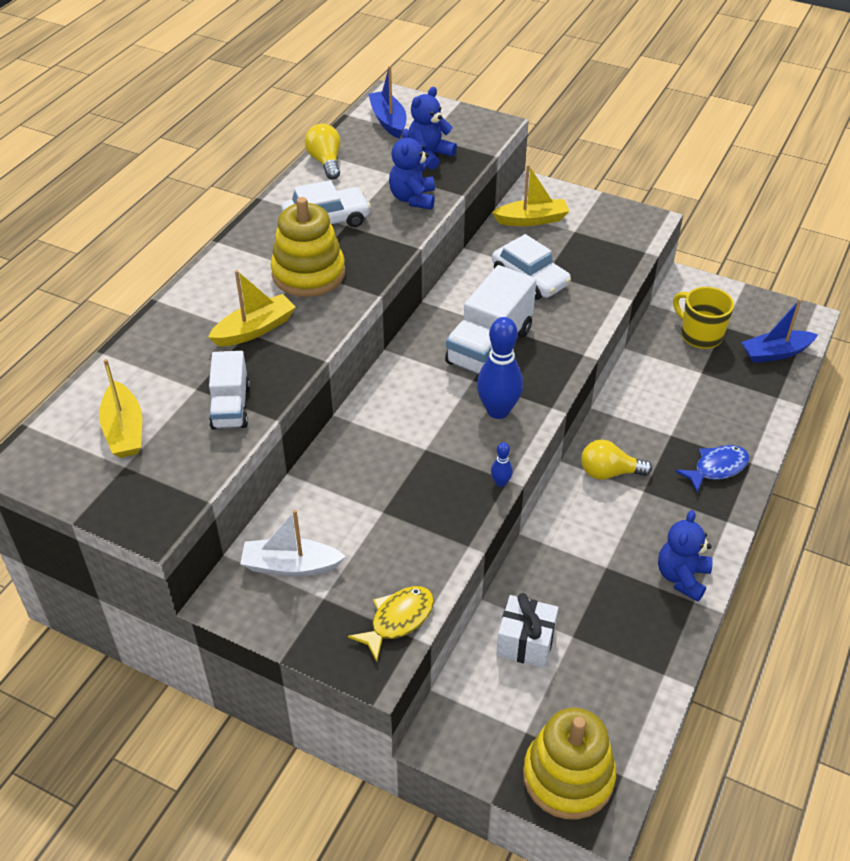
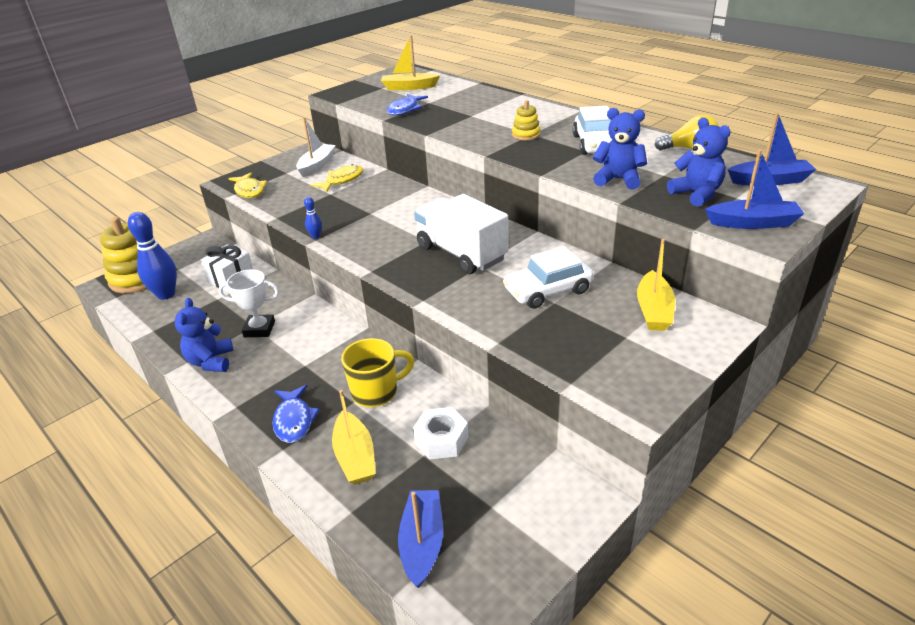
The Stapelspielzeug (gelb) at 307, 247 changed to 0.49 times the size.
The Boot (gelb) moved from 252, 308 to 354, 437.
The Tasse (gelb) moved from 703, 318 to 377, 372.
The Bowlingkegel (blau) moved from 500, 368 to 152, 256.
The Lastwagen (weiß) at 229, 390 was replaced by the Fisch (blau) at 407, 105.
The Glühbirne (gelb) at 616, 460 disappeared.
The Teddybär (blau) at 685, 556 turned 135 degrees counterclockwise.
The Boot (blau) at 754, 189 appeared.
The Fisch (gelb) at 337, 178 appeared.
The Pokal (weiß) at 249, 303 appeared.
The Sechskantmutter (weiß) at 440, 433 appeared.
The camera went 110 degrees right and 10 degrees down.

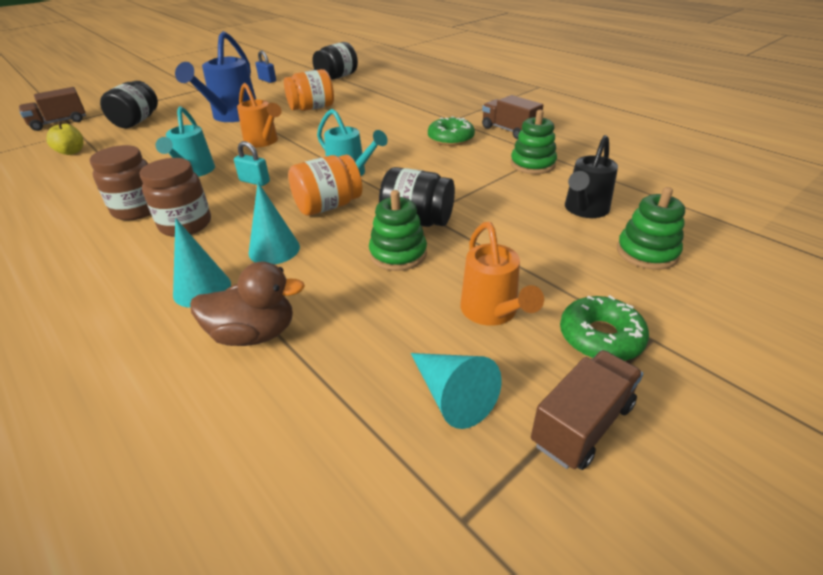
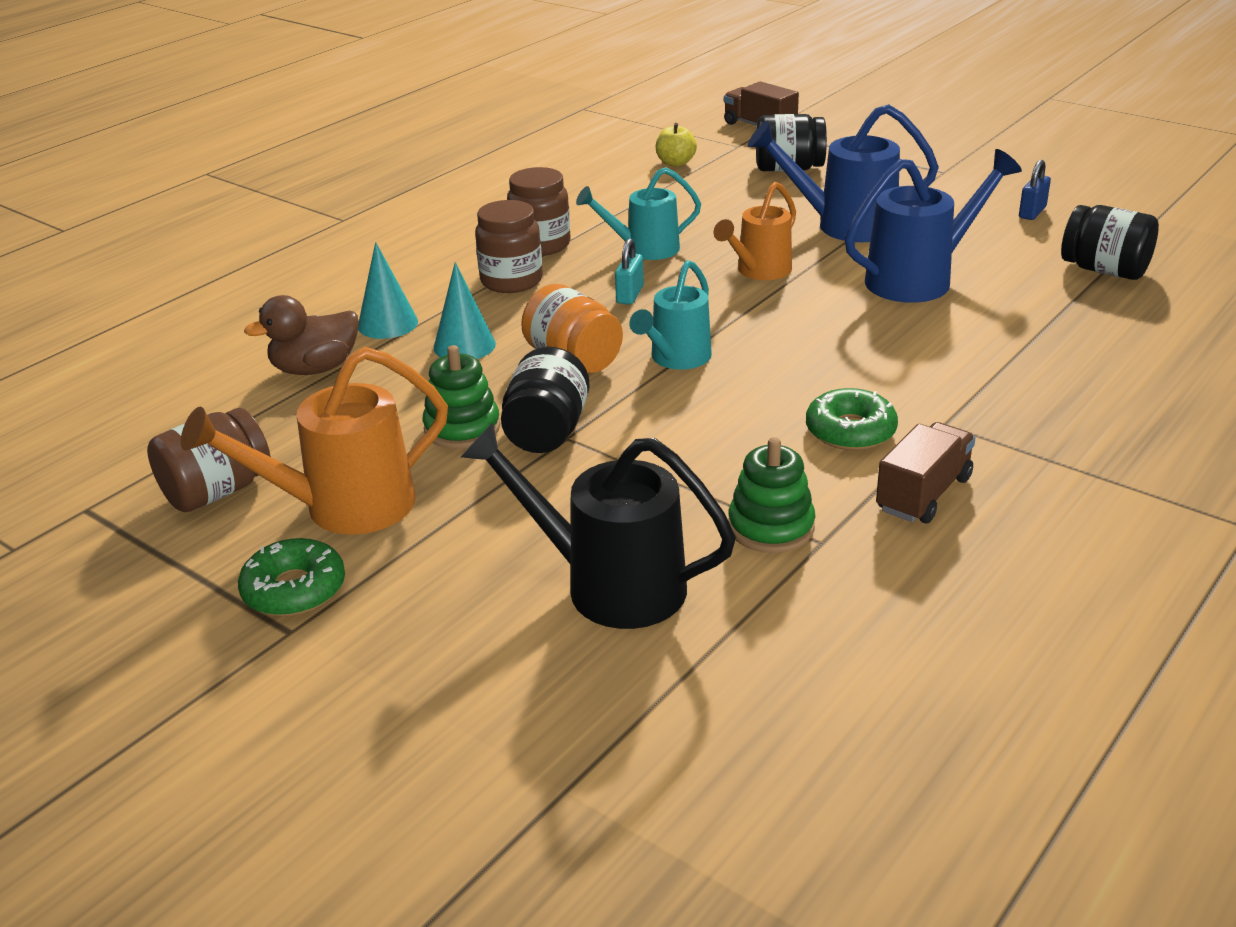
The Einmachglas (orange) at 309, 90 was replaced by the Gießkanne (blau) at 933, 226.
The Gießkanne (schwarz) at 591, 176 changed to 1.51 times the size.
The Stapelspielzeug (grün) at 651, 228 disappeared.
The Gießkanne (orange) at 502, 274 changed to 1.51 times the size.
The Ente (braun) at 247, 304 turned 75 degrees clockwise.
The Lastwagen (braun) at 587, 410 disappeared.
The Kegel (türkis) at 456, 391 was replaced by the Einmachglas (braun) at 209, 460.
The camera went 80 degrees right and 5 degrees down.

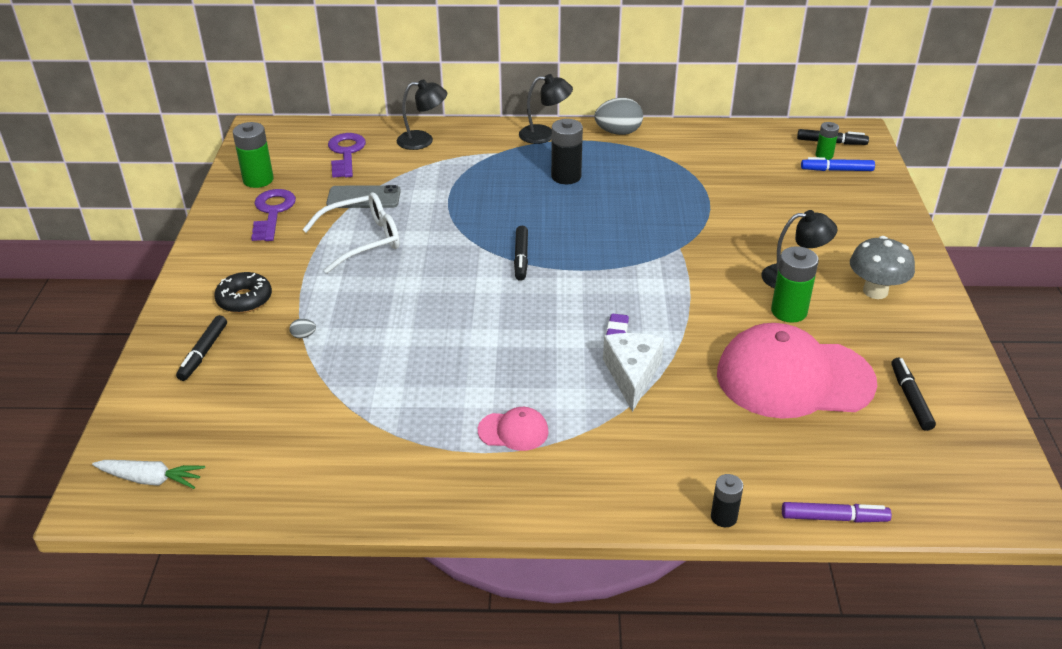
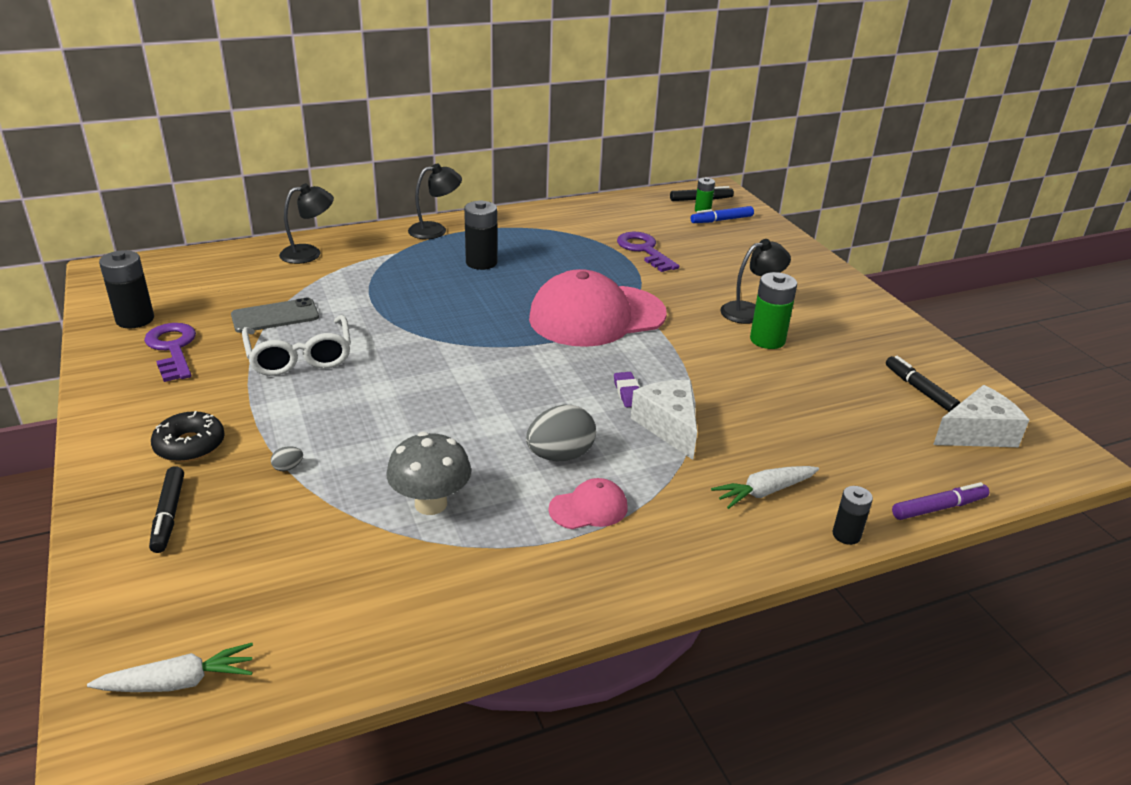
The Ei (grau) moved from 619, 116 to 561, 433.
The Batterie (grün) at 253, 155 became the Batterie (schwarz) at 126, 289.
The Schlüssel (lila) moved from 347, 155 to 648, 252.
The Brille (weiß) at 351, 232 turned 120 degrees clockwise.
The Filzstift (schwarz) at 521, 253 disappeared.
The Pilz (grau) moved from 882, 267 to 428, 473.
The Kappe (rosa) moved from 797, 371 to 598, 308.
The Käse (weiß) at 981, 416 appeared.
The Karotte (weiß) at 765, 487 appeared.
The camera went 25 degrees left and 5 degrees down.

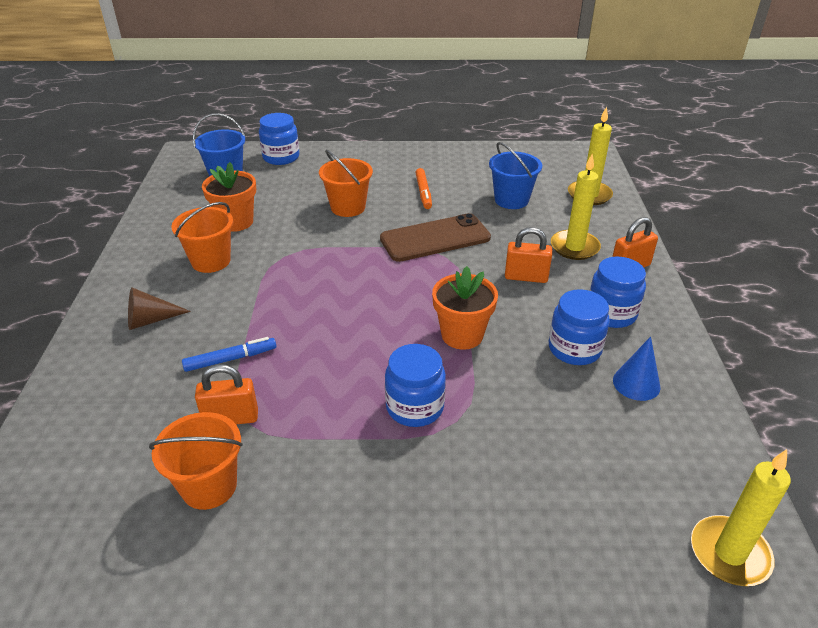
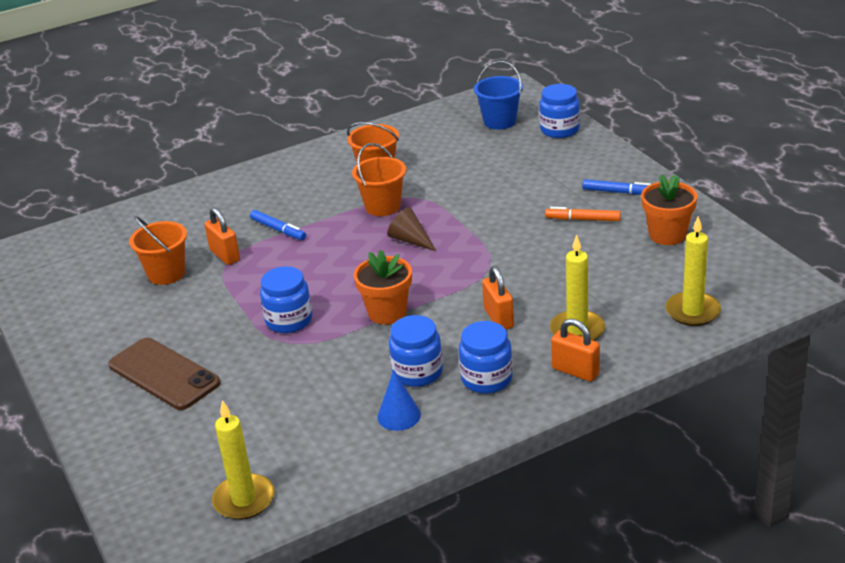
The Eimer (blau) at 515, 175 disappeared.
The Eimer (orange) moved from 346, 183 to 379, 179.
The Blumentopf (orange) moved from 229, 197 to 669, 209.
The Filzstift (orange) at 423, 188 turned 45 degrees clockwise.
The Handy (braun) moved from 435, 237 to 164, 374.
The Kegel (braun) moved from 159, 308 to 412, 229.
The Filzstift (blau) at 616, 187 appeared.
The camera went 65 degrees right and 5 degrees down.

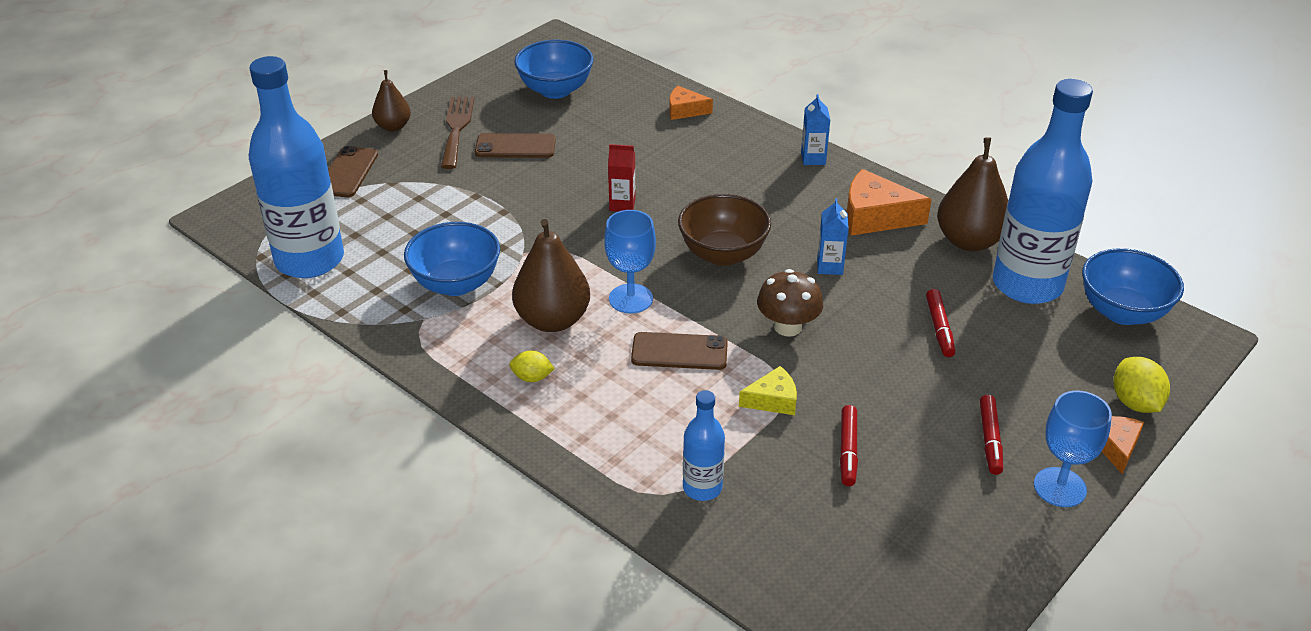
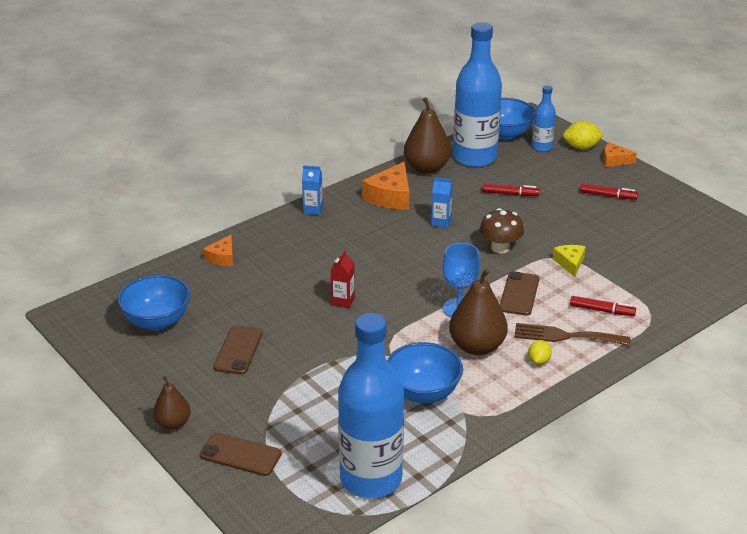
The Gabel (braun) moved from 458, 133 to 572, 334.
The Schüssel (braun) at 724, 230 disappeared.
The Flasche (blau) moved from 704, 445 to 544, 118.
The Kelch (blau) at 1073, 449 disappeared.
The Filzstift (rot) moved from 849, 445 to 603, 306.
The camera went 80 degrees left and 5 degrees down.

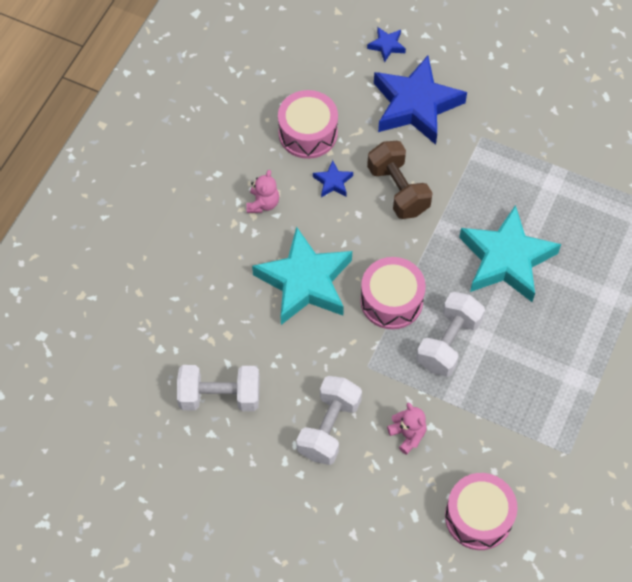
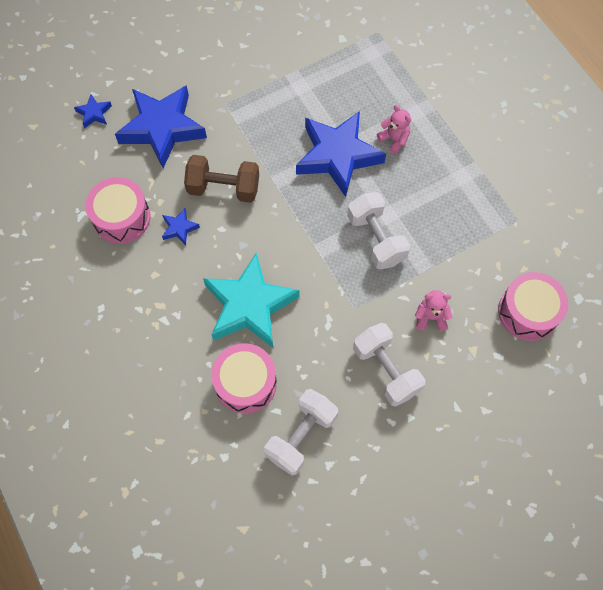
The Teddybär (rosa) moved from 262, 191 to 394, 129.
The Stern (türkis) at 510, 253 became the Stern (blau) at 341, 154.
The Trommel (rosa) moved from 393, 293 to 244, 378.
The camera went 55 degrees left and 5 degrees up.

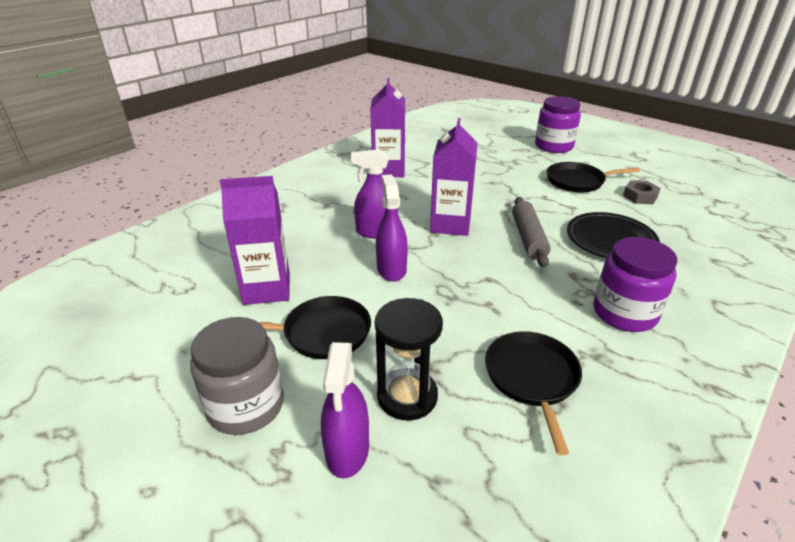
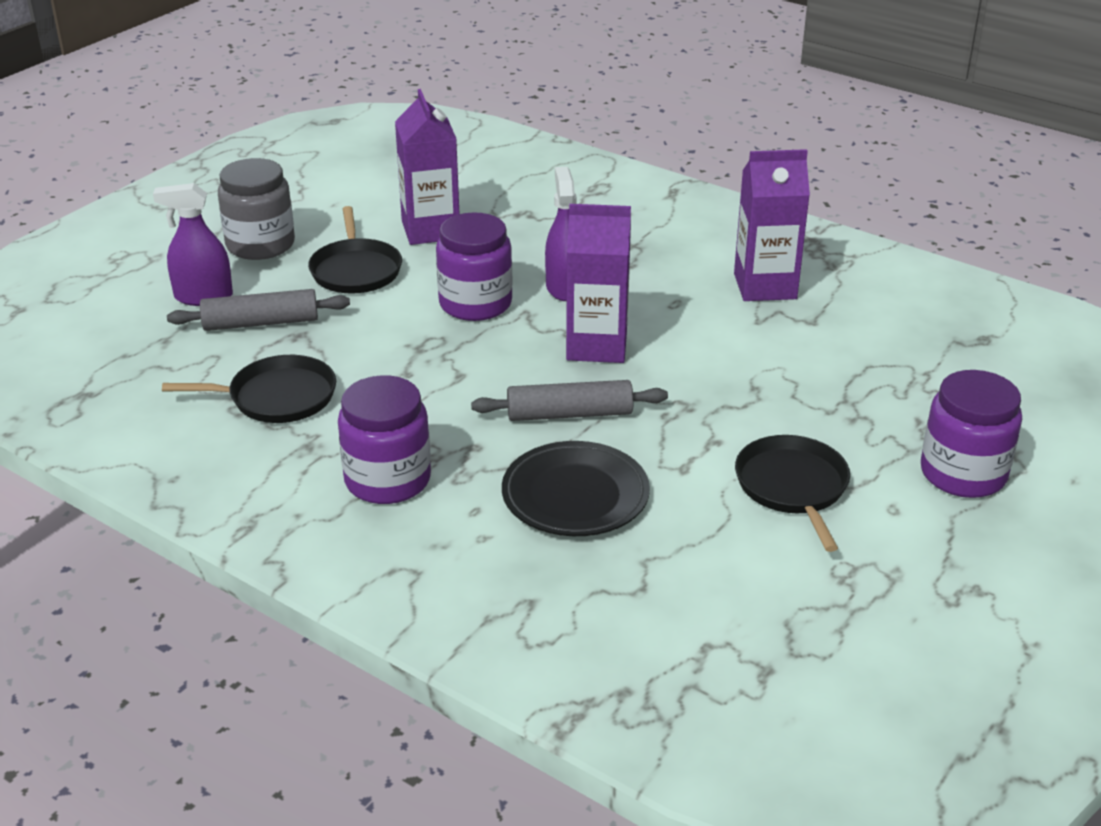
The Sprühflasche (lila) at 392, 228 was replaced by the Einmachglas (lila) at 474, 266.
The Sechskantmutter (grau) at 642, 192 disappeared.
The Sanduhr (schwarz) at 409, 359 was replaced by the Nudelholz (grau) at 258, 310.
The camera went 85 degrees right and 0 degrees up.

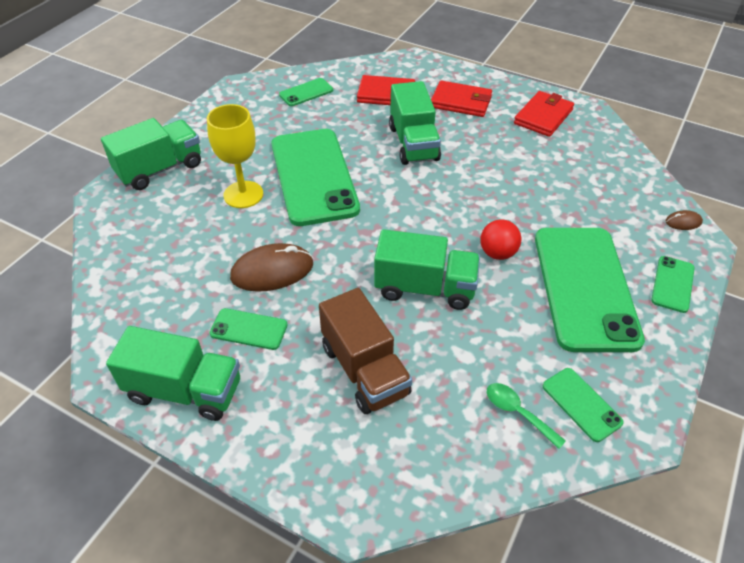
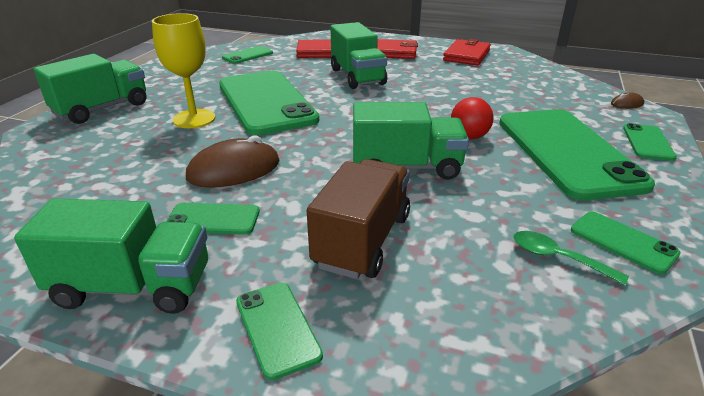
The Lastwagen (braun) at 365, 351 turned 120 degrees counterclockwise.
The Handy (grün) at 279, 331 appeared.
The camera went 10 degrees left and 15 degrees down.

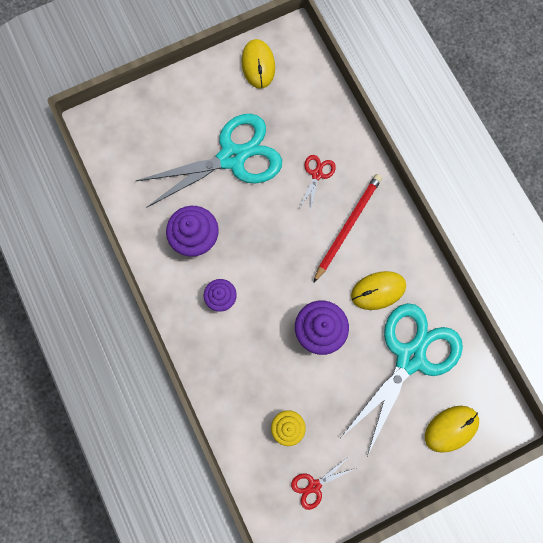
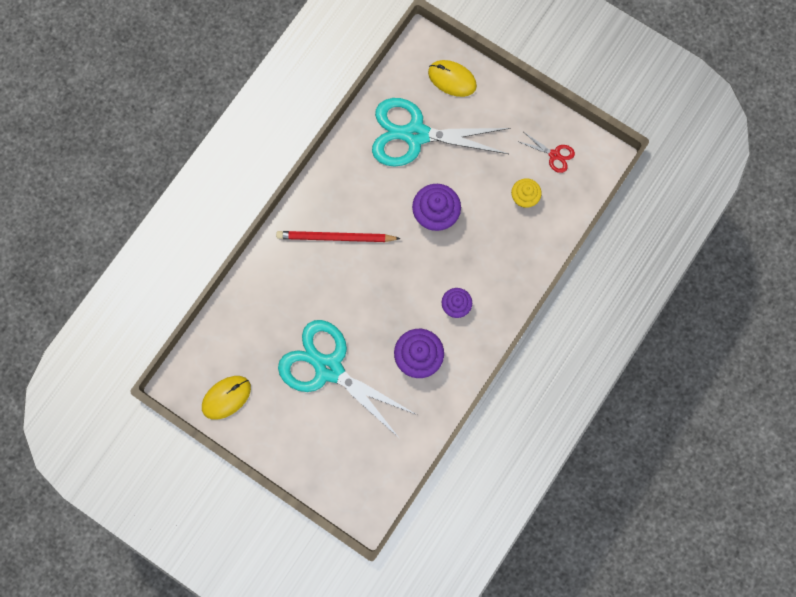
The Schere (rot) at 317, 183 disappeared.
The Computermaus (gelb) at 378, 290 disappeared.
The camera went 120 degrees left and 0 degrees up.

